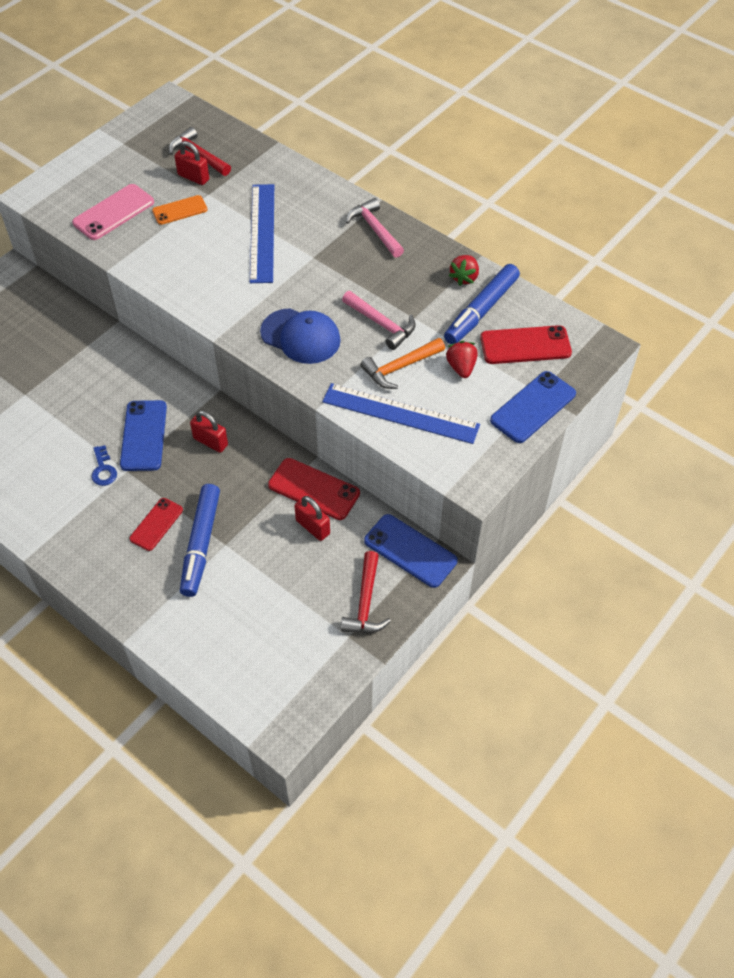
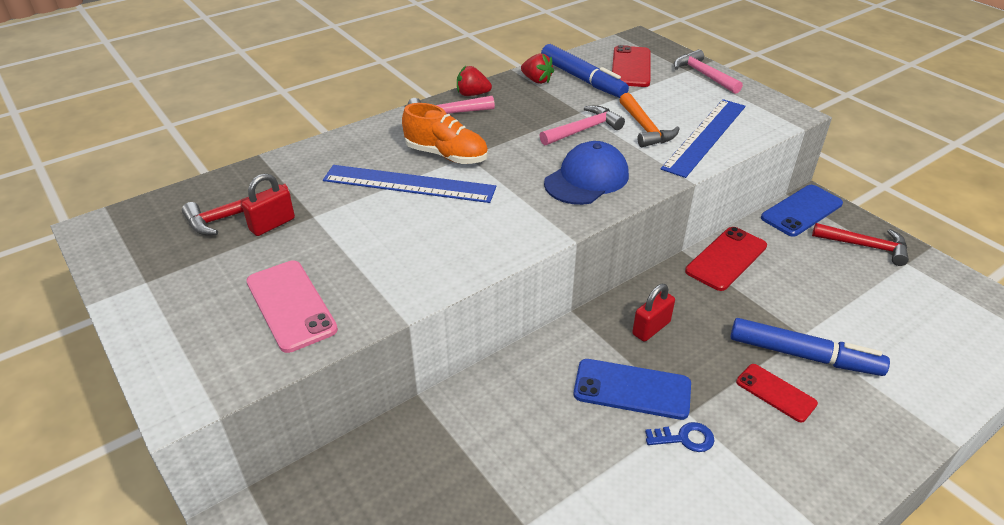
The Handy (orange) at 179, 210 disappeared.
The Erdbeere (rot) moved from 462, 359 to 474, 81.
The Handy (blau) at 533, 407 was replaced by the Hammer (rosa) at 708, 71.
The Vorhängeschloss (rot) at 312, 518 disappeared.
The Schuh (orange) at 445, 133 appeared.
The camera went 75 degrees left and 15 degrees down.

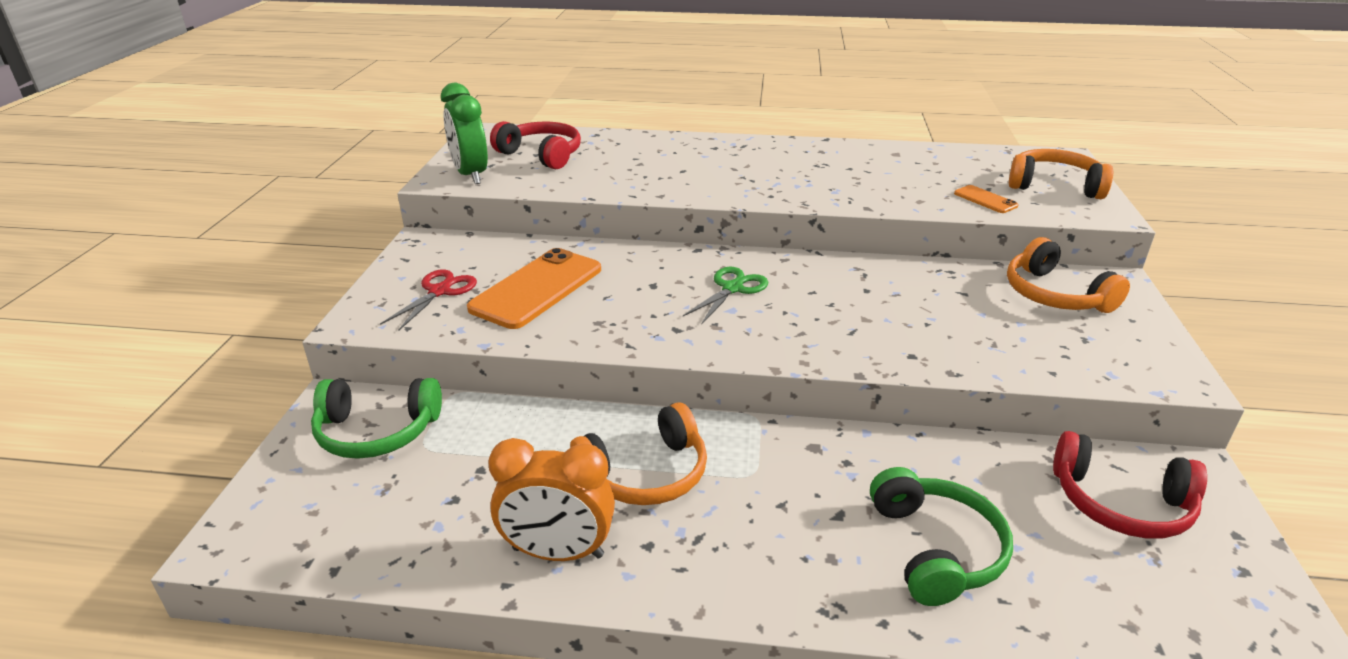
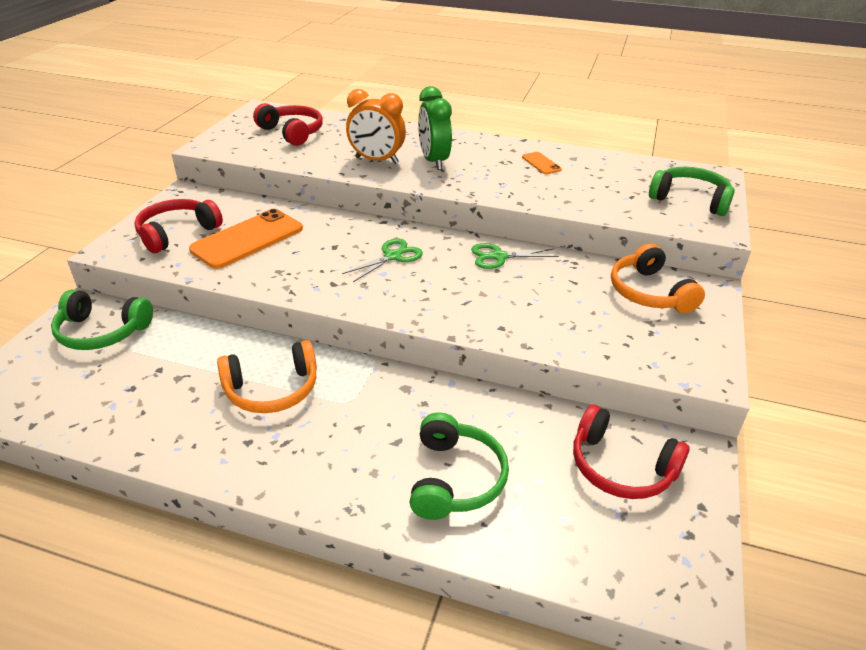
The Wecker (grün) moved from 464, 133 to 435, 128.
The Kopfhörer (orange) at 1061, 174 became the Kopfhörer (grün) at 692, 191.
The Handy (orange) moved from 986, 199 to 542, 163.
The Schere (rot) at 428, 300 was replaced by the Kopfhörer (rot) at 178, 226.
The Wecker (orange) moved from 551, 499 to 376, 126.
The Schere (grün) at 515, 256 appeared.
The camera went 10 degrees right and 5 degrees up.

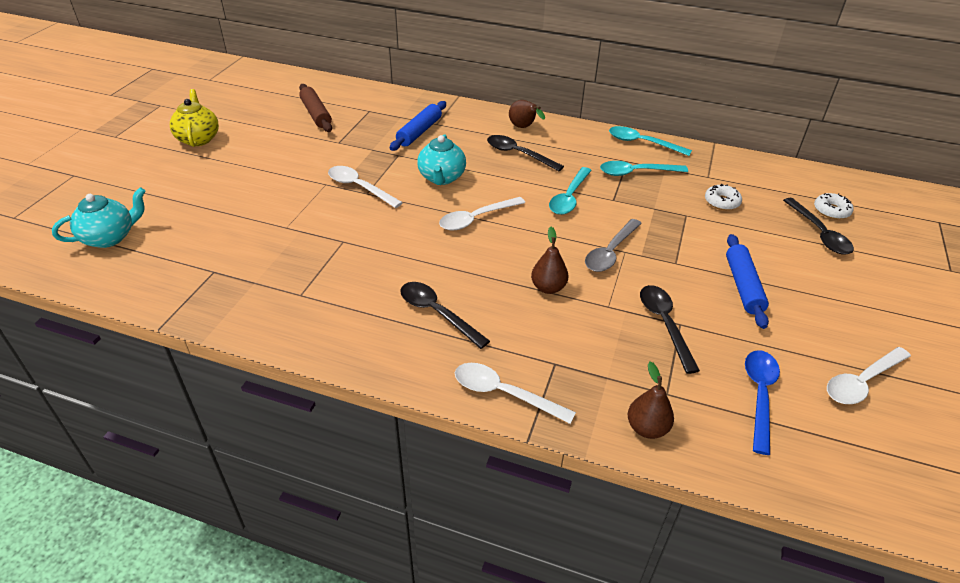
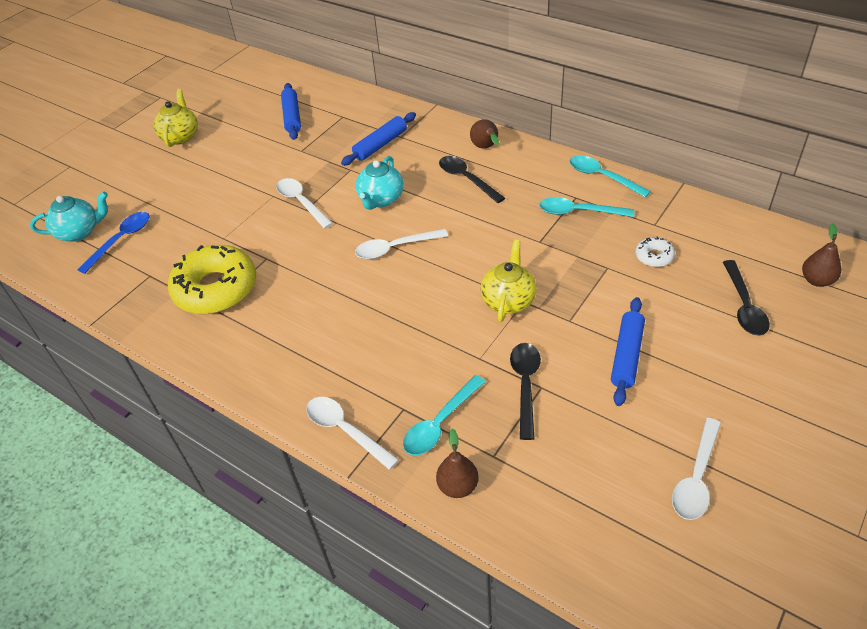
The Nudelholz (braun) at 315, 108 became the Nudelholz (blau) at 291, 111.
The Löffel (türkis) moved from 570, 191 to 444, 415.
The Donut (weiß) at 834, 206 disappeared.
The Löffel (grau) at 613, 245 was replaced by the Teekanne (gelb) at 508, 281.
The Birne (braun) moved from 550, 260 to 821, 255.
The Löffel (schwarz) at 445, 315 disappeared.
The Löffel (weiß) at 869, 375 turned 45 degrees counterclockwise.
The Löffel (blau) moved from 762, 402 to 113, 243.
The Donut (gelb) at 212, 279 appeared.
The camera went 20 degrees right and 5 degrees up.

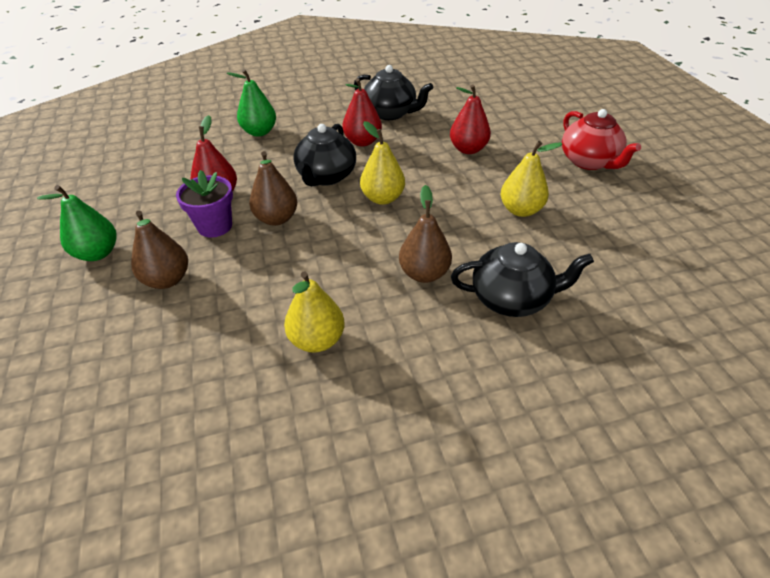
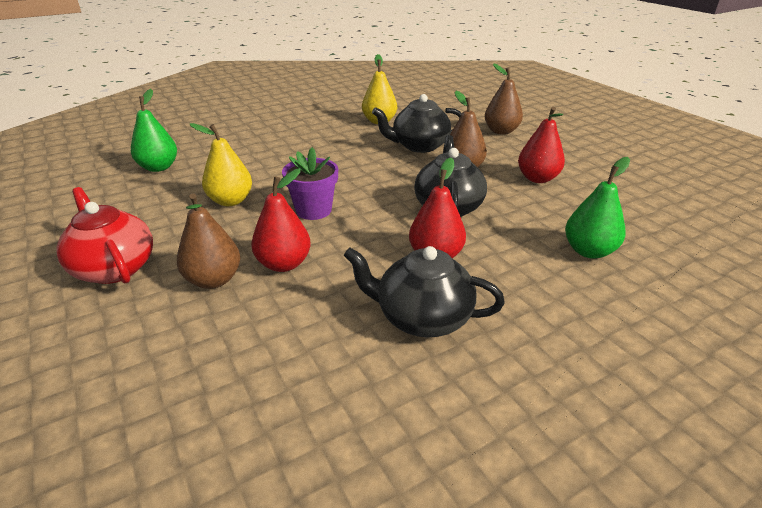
The Birne (gelb) at 382, 163 disappeared.
The Blumentopf (lila) moved from 204, 203 to 310, 183.
The Birne (grün) moved from 77, 223 to 154, 130.
The Birne (braun) moved from 425, 234 to 208, 241.
The Teekanne (schwarz) moved from 522, 279 to 417, 123.
The camera went 165 degrees right and 10 degrees down.

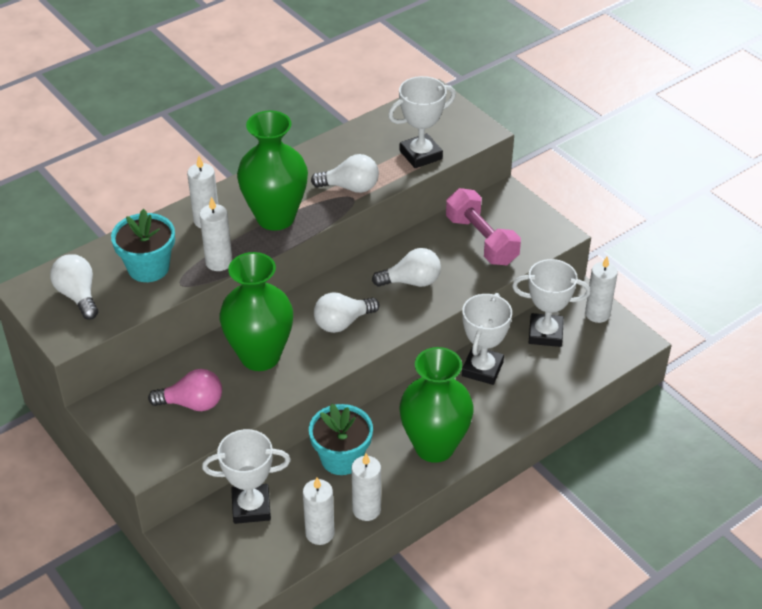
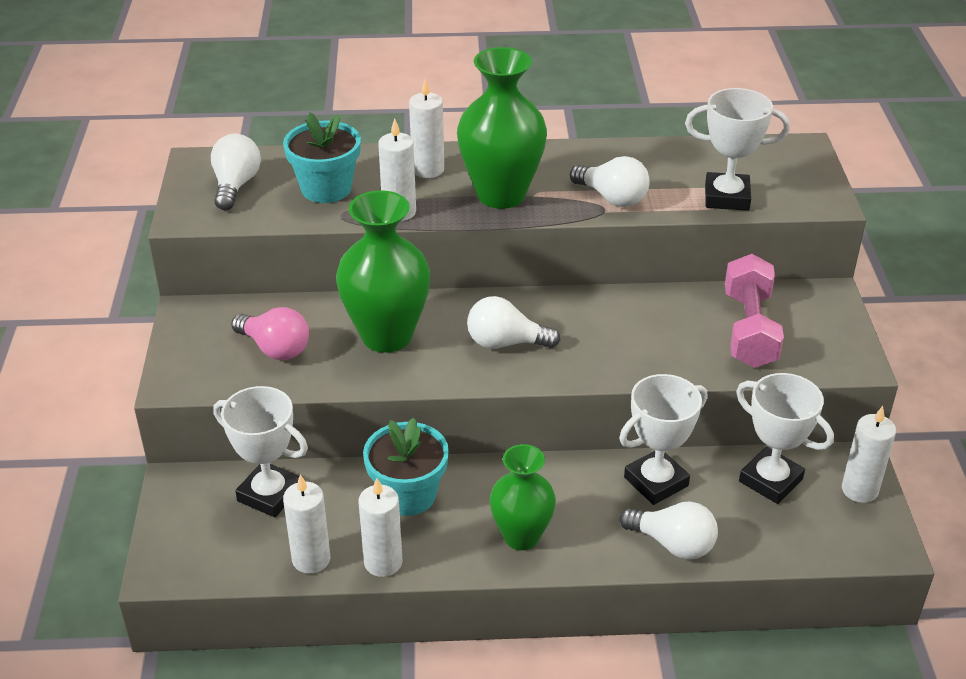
The Glühbirne (weiß) moved from 406, 267 to 668, 530.
The Vase (grün) at 436, 405 changed to 0.65 times the size.
The camera went 35 degrees right and 5 degrees down.

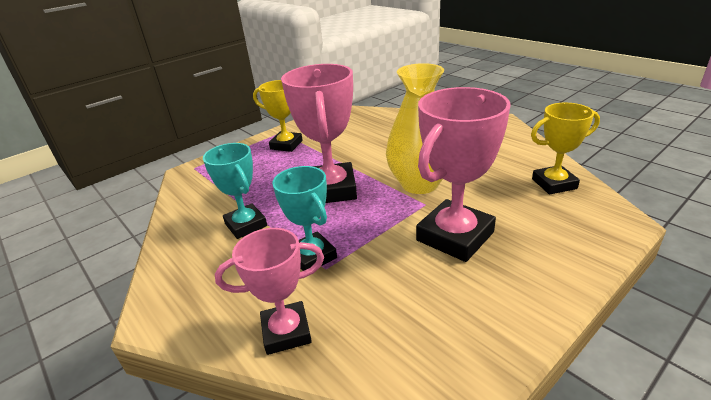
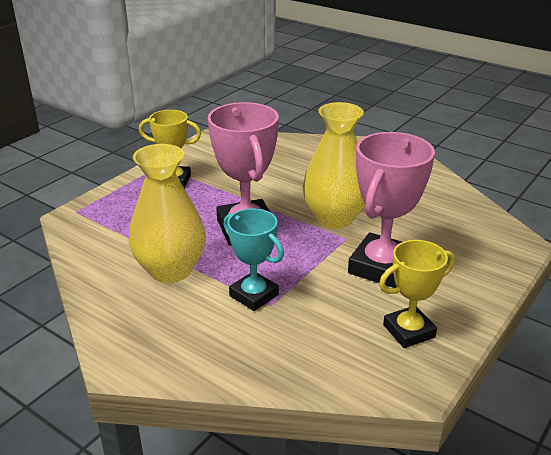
The Pokal (gelb) moved from 565, 148 to 417, 294.
The Pokal (türkis) at 235, 191 was replaced by the Vase (gelb) at 167, 213.
The Pokal (rosa) at 269, 291 disappeared.
The camera went 15 degrees left and 0 degrees up.

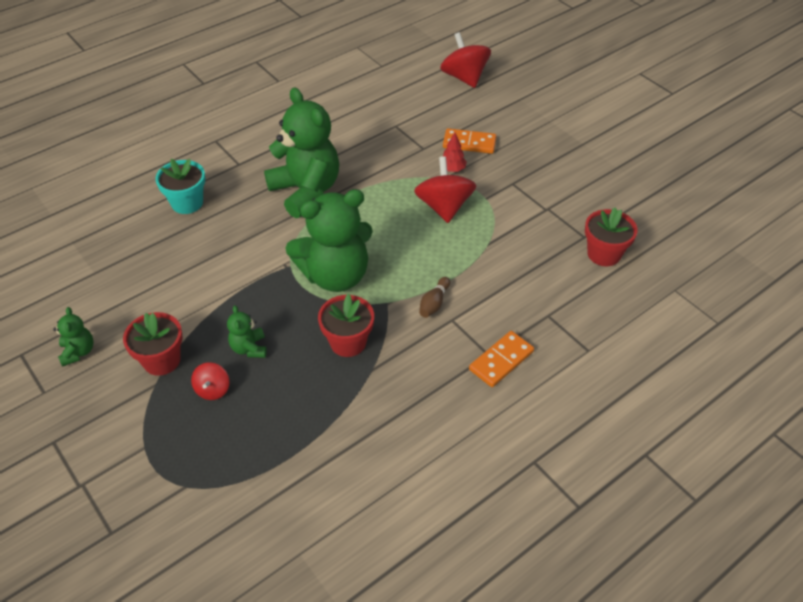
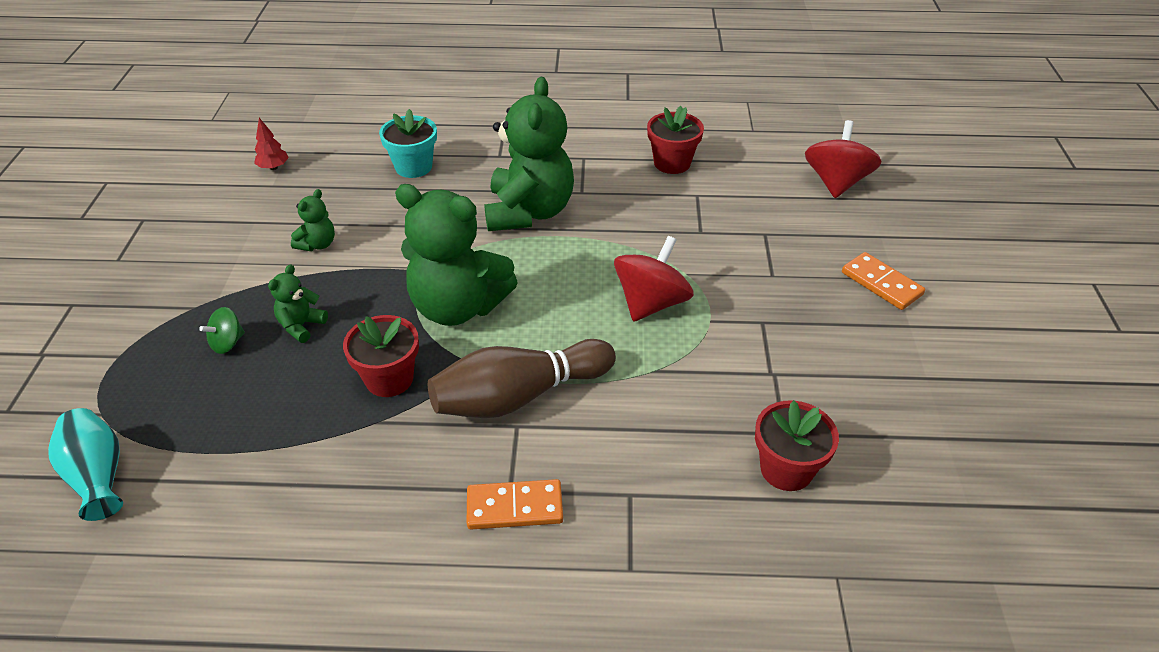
The Dominostein (orange) moved from 469, 141 to 883, 281.
The Baum (rot) moved from 455, 152 to 271, 144.
The Bowlingkegel (braun) at 434, 297 changed to 2.37 times the size.
The Teddybär (grün) moved from 73, 337 to 313, 220.
The Blumentopf (rot) moved from 153, 344 to 675, 140.
The Kreisel (rot) at 210, 381 became the Kreisel (grün) at 222, 330.
The Vase (türkis) at 85, 464 appeared.
The camera went 40 degrees right and 5 degrees down.

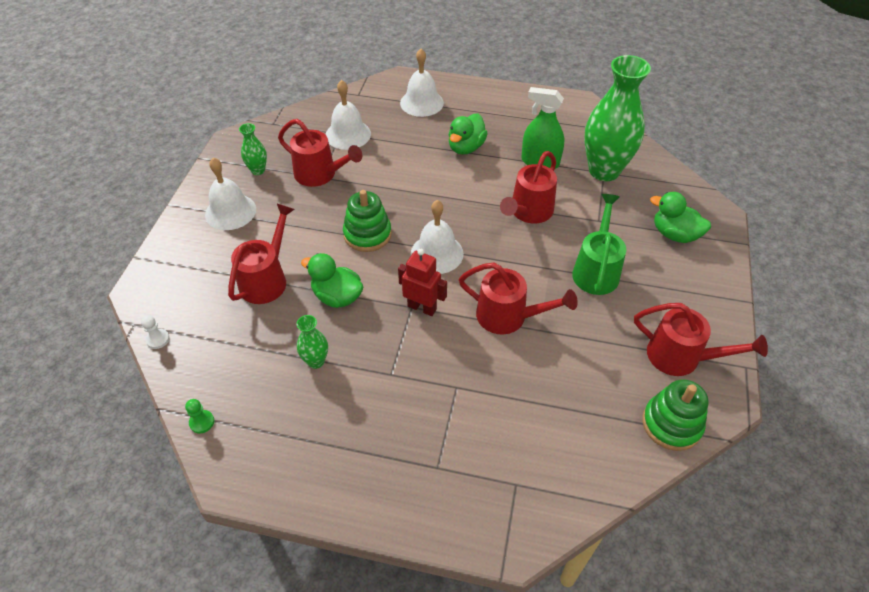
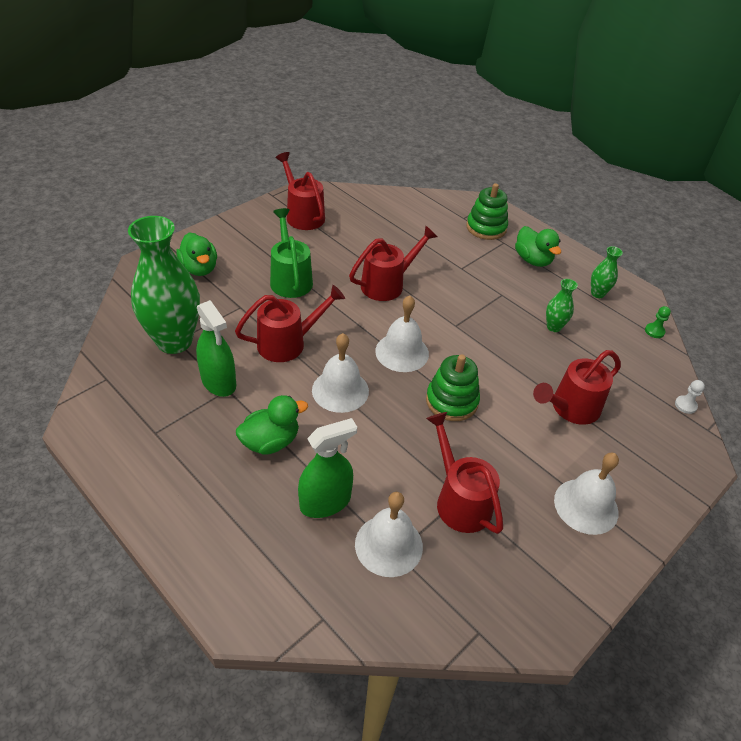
The Glocke (weiß) moved from 422, 83 to 340, 373.
The Vase (grün) moved from 253, 149 to 607, 272.
The Gießkanne (grün) at 599, 244 turned 120 degrees clockwise.
The Roboter (rot) at 422, 282 disappeared.
The Ente (grün) moved from 332, 280 to 538, 246.
The Gießkanne (rot) at 518, 298 turned 90 degrees clockwise.
The Stapelspielzeug (grün) moved from 675, 415 to 487, 211.
The Sprühflasche (grün) at 327, 468 appeared.
The camera went 150 degrees left and 5 degrees down.

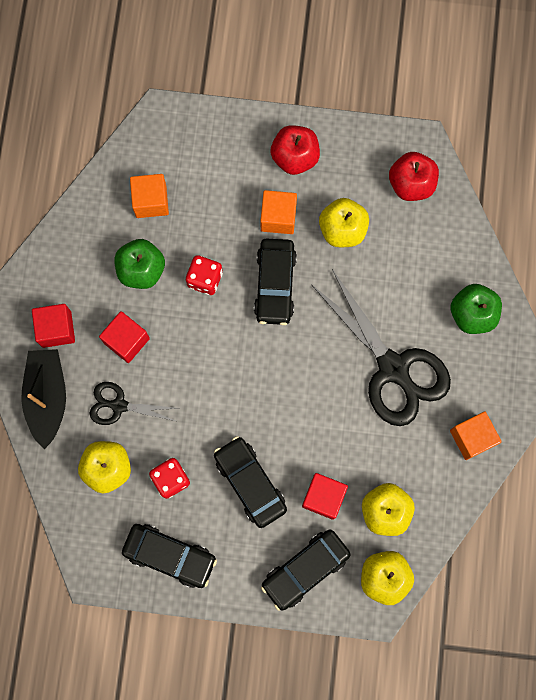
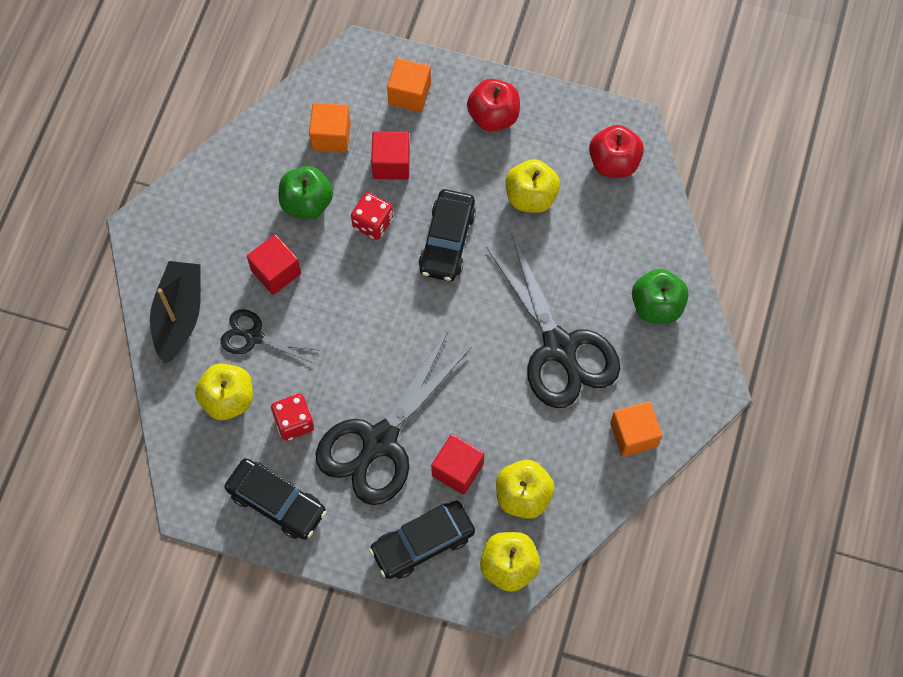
The Kubus (orange) moved from 279, 212 to 409, 85.
The Kubus (rot) moved from 53, 326 to 390, 155.
The Auto (schwarz) at 250, 482 was replaced by the Schere (schwarz) at 393, 418.
The camera went 10 degrees right and 10 degrees down.

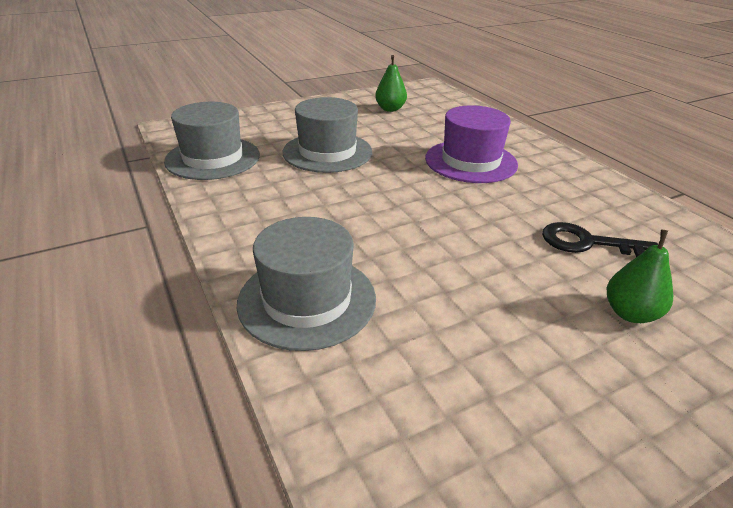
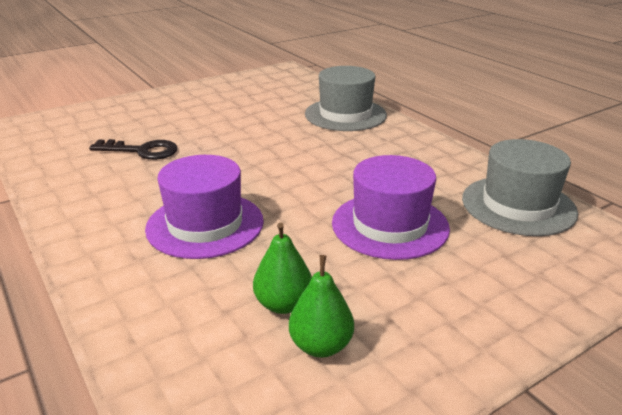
The Hut (grau) at 327, 135 became the Hut (lila) at 391, 207.
The Birne (grün) moved from 640, 276 to 282, 268.
The camera went 175 degrees right and 5 degrees down.

